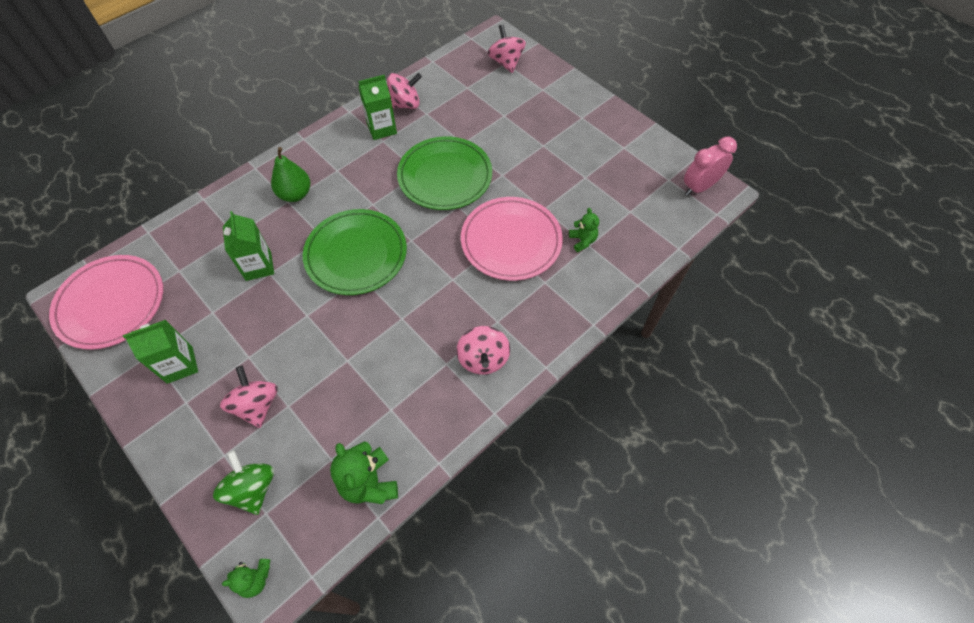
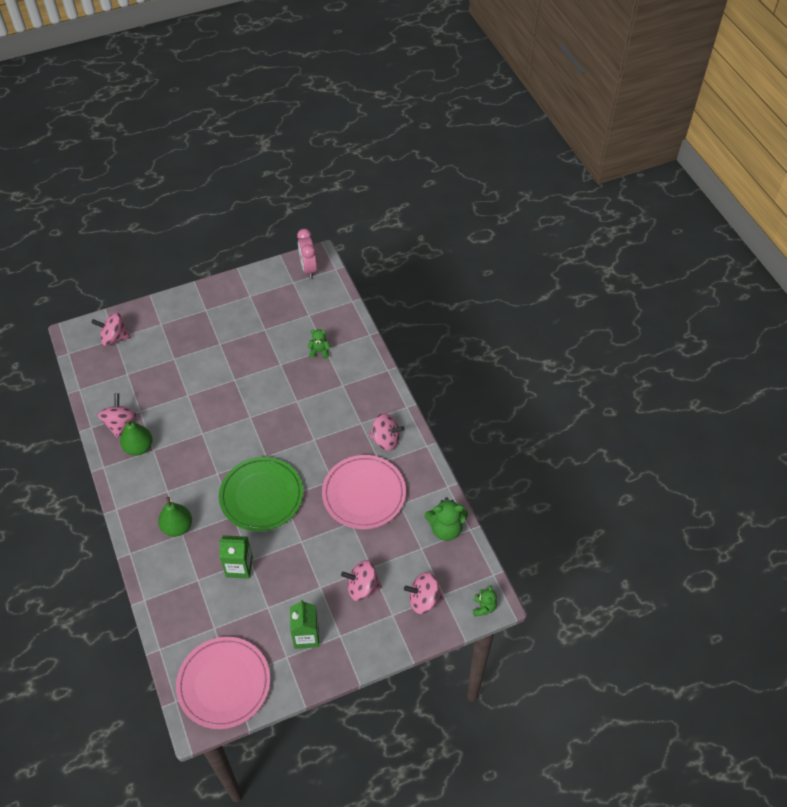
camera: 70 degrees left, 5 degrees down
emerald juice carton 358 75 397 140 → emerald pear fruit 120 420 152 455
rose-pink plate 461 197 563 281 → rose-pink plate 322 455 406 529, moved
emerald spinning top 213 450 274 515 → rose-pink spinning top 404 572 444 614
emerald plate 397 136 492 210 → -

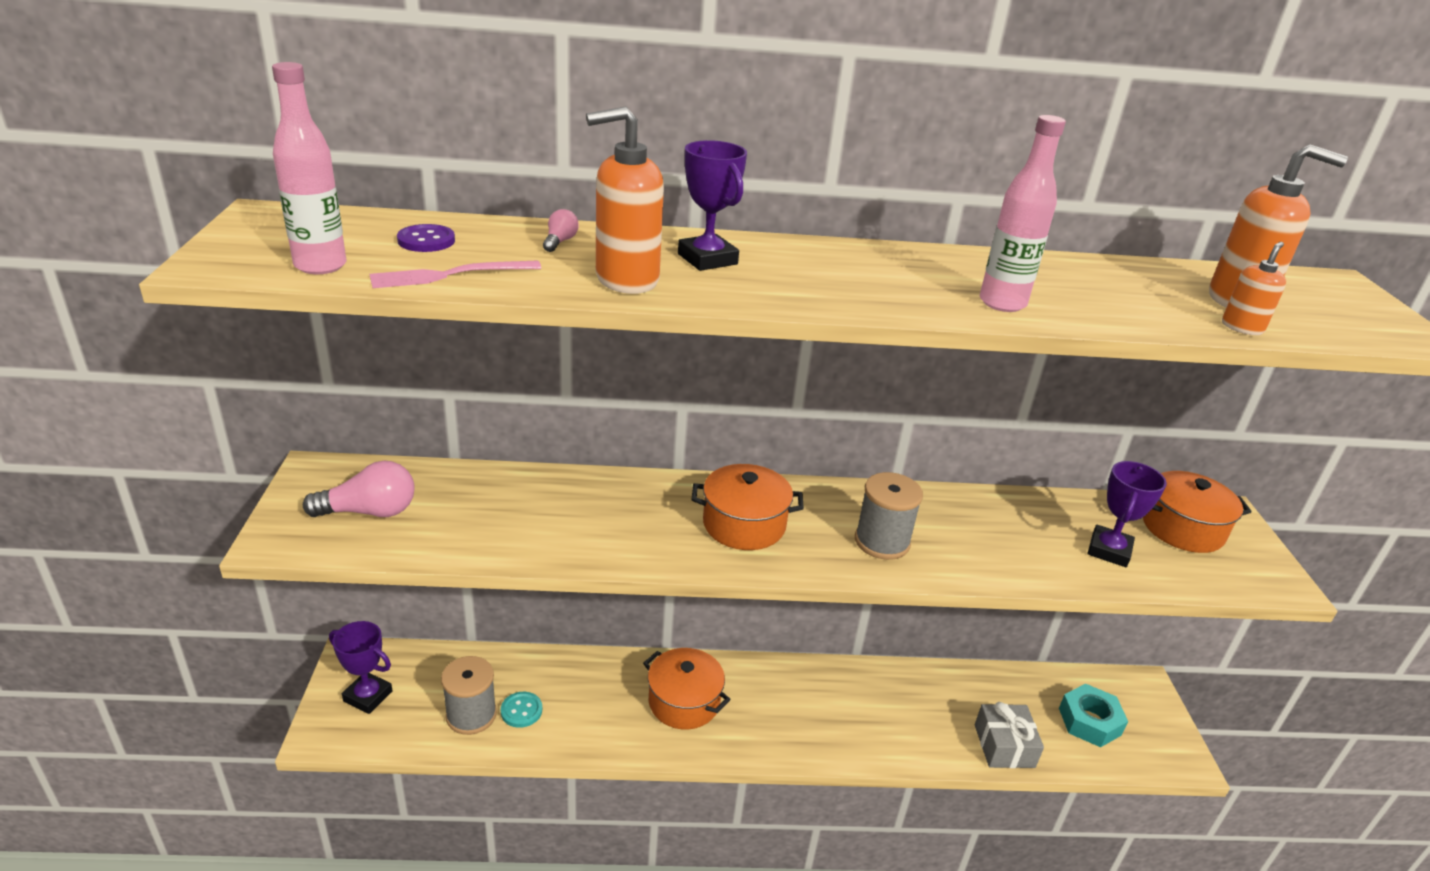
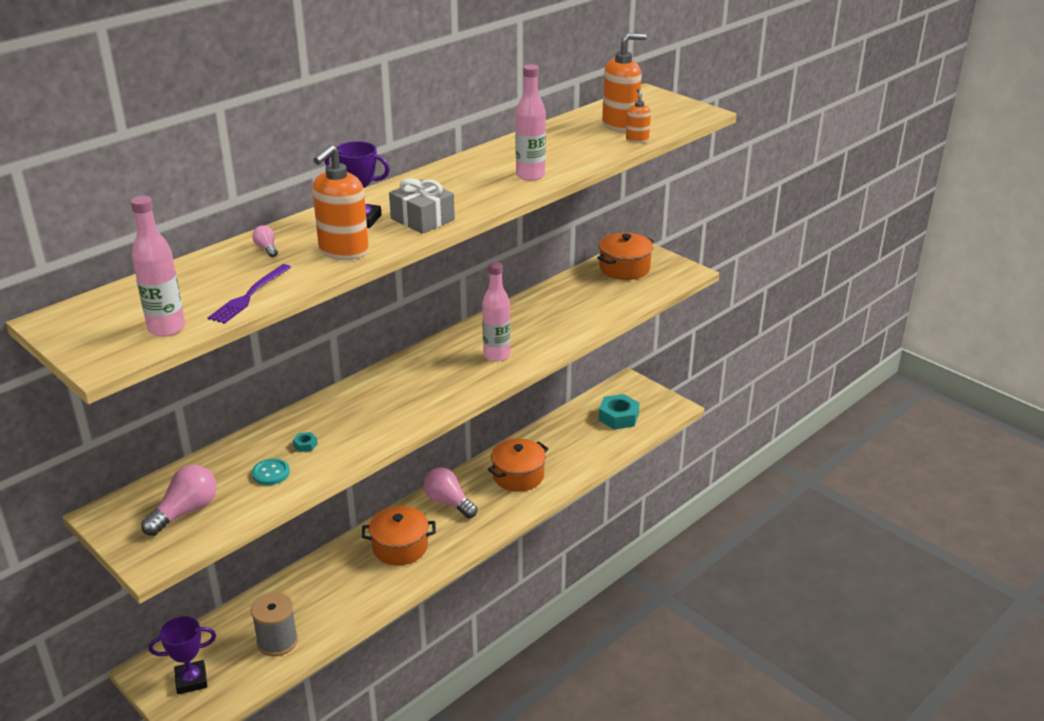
camera: 40 degrees left, 0 degrees up
rose-pink fork 369 260 541 288 → violet fork 208 264 291 324
aqua button 501 692 542 728 → aqua button 252 458 290 485, moved
- → aqua nut 293 432 318 452
ash-grey gift 975 702 1044 768 → ash-grey gift 389 178 455 234, moved
- → rose-pink light bulb 423 468 477 518
ash-grey bobbin 855 472 923 560 → rose-pink flask 482 262 510 362
orange cooking pot 692 464 804 550 → orange cooking pot 488 438 549 492, moved
violet button 397 224 455 252 → -
violet award cup 1088 461 1167 567 → -

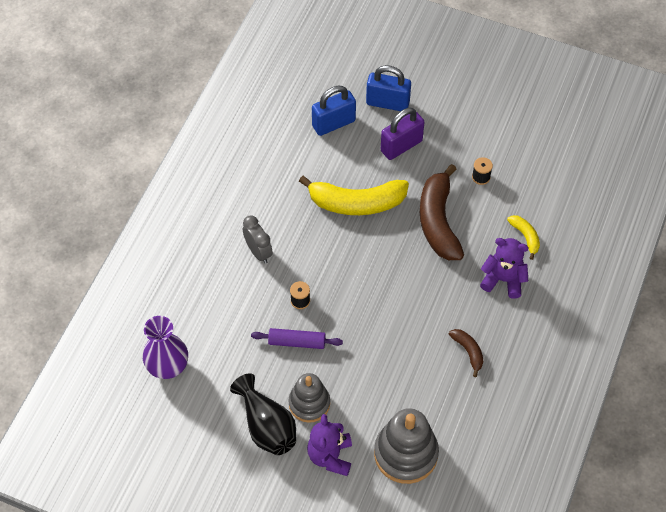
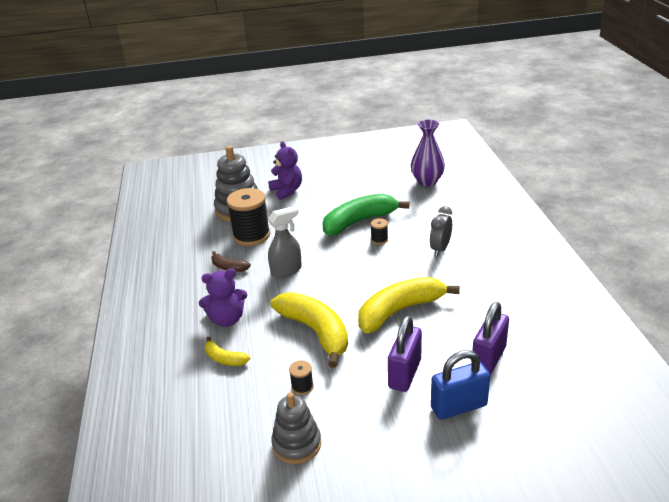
camera: 150 degrees right, 25 degrees down
- → ebony bobbin 227 188 270 246
- → ash-grey spray bottle 268 206 302 278
brown toy banana 420 164 464 260 → yellow toy banana 271 292 348 368
ash-grey stacking toy 288 373 330 423 → ash-grey stacking toy 271 392 321 464, moved
violet pastry roller 251 328 343 349 → emerald toy banana 323 194 409 236
ash-grey alarm clock 243 216 273 264 → ash-grey alarm clock 430 206 452 256, 90 degrees clockwise
blue padlock 312 86 356 136 → violet padlock 472 302 509 375
ebony vase 230 373 296 455 → -

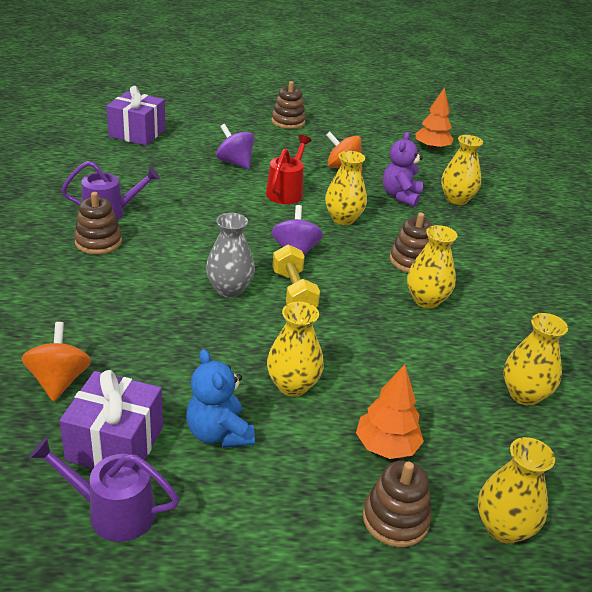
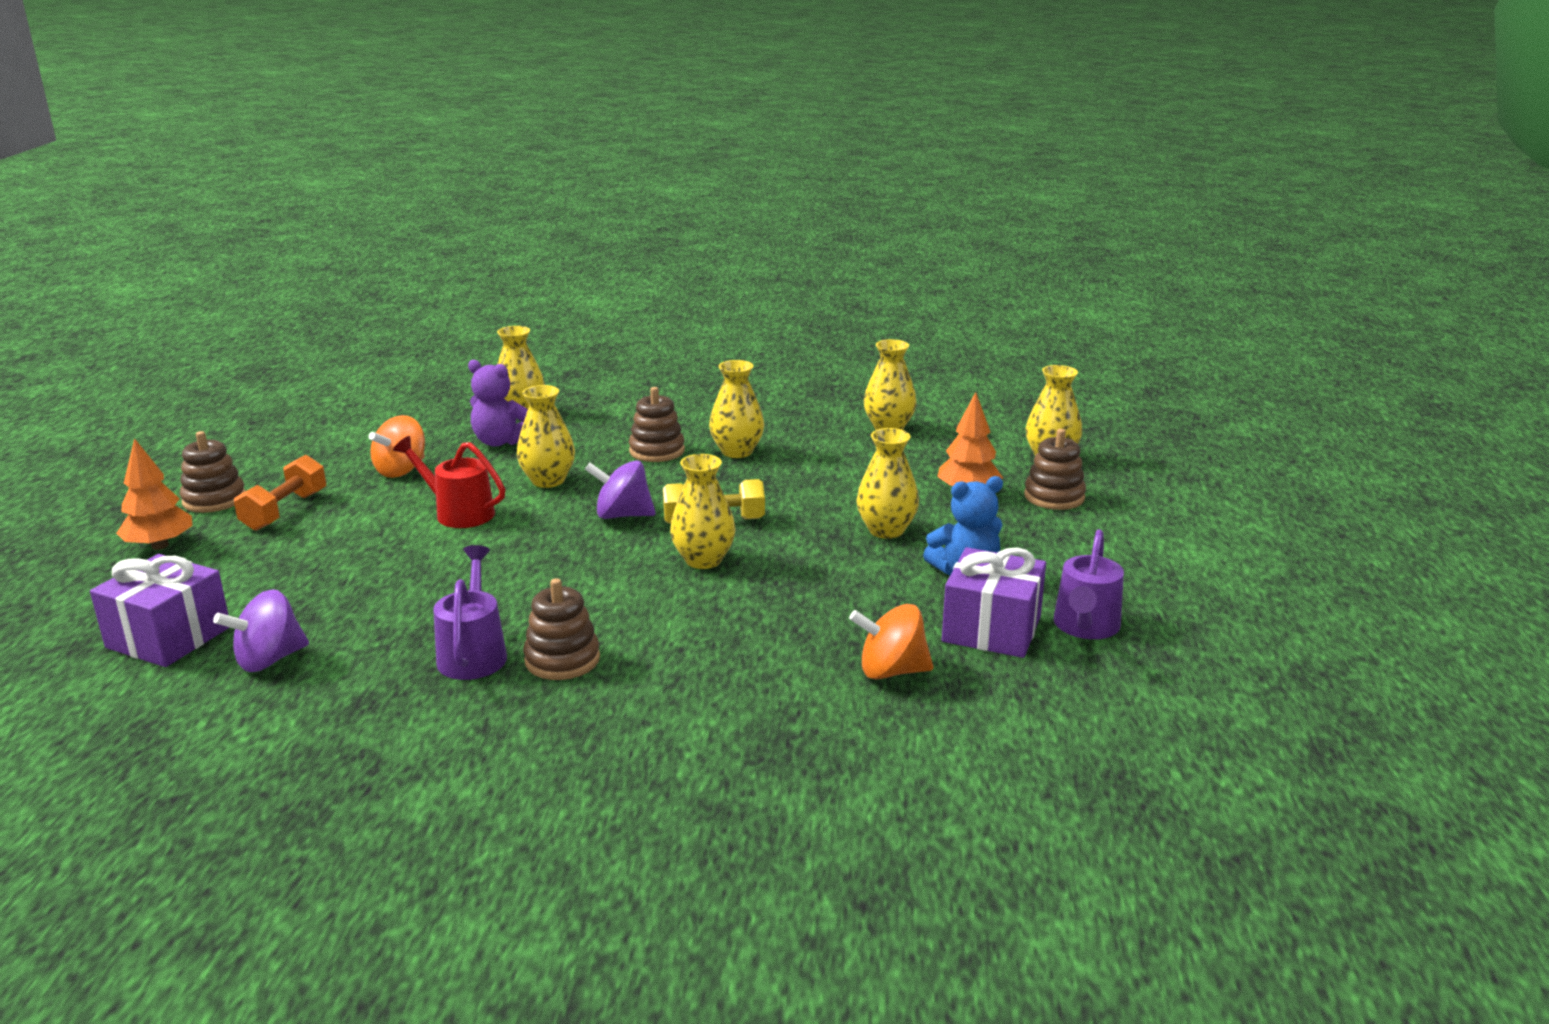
camera: 80 degrees left, 10 degrees down
orange toy tree 415 87 454 151 → orange toy tree 116 438 192 550, moved
violet spinning top 216 124 254 169 → violet spinning top 213 589 309 672, moved
- → orange hand weight 234 455 326 531
ash-grey vase 206 213 255 298 → yellow vase 670 454 735 569

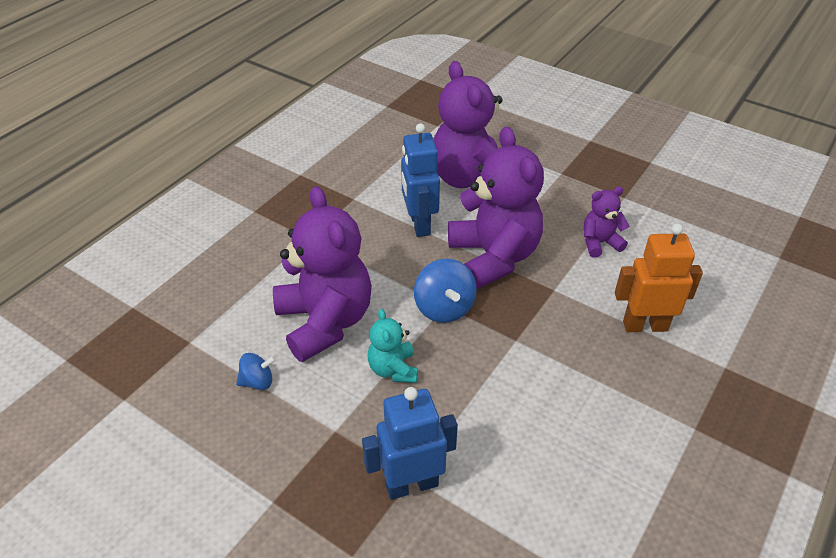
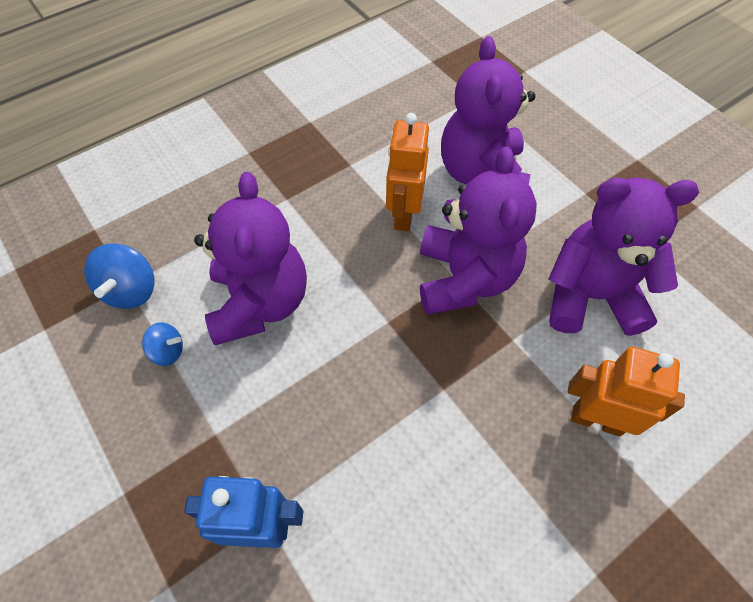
camera: 20 degrees right, 15 degrees up
blue spinning top 414 259 477 323 → blue spinning top 84 244 154 309, moved
blue toy robot 401 123 440 237 → orange toy robot 386 113 429 231
violet teddy bear 584 186 629 258 → violet teddy bear 549 178 699 336, x2.07
aqua teddy bear 368 309 418 383 → -

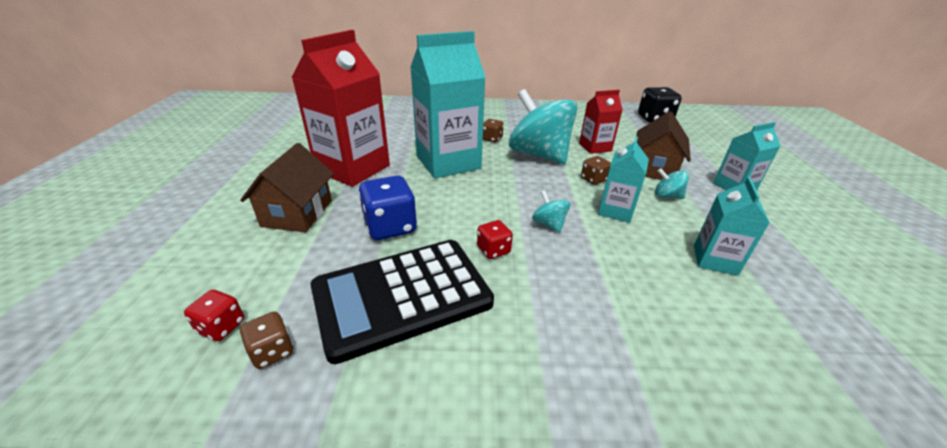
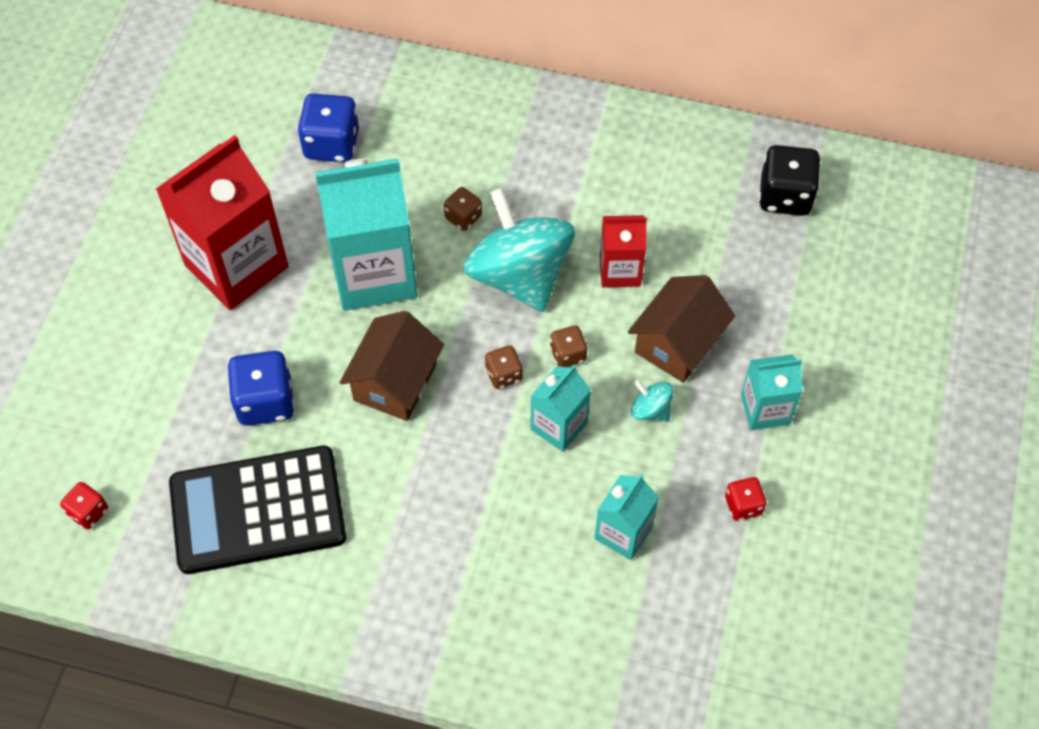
camera: 15 degrees right, 25 degrees up
- → blue die 297 93 359 163
brown cottage 240 143 334 232 → brown cottage 340 311 444 421, moved
brown die 240 312 293 369 → brown die 485 345 523 389, moved
crimson die 477 220 513 259 → crimson die 725 477 767 521, moved
aqua spinning top 532 190 570 232 → -

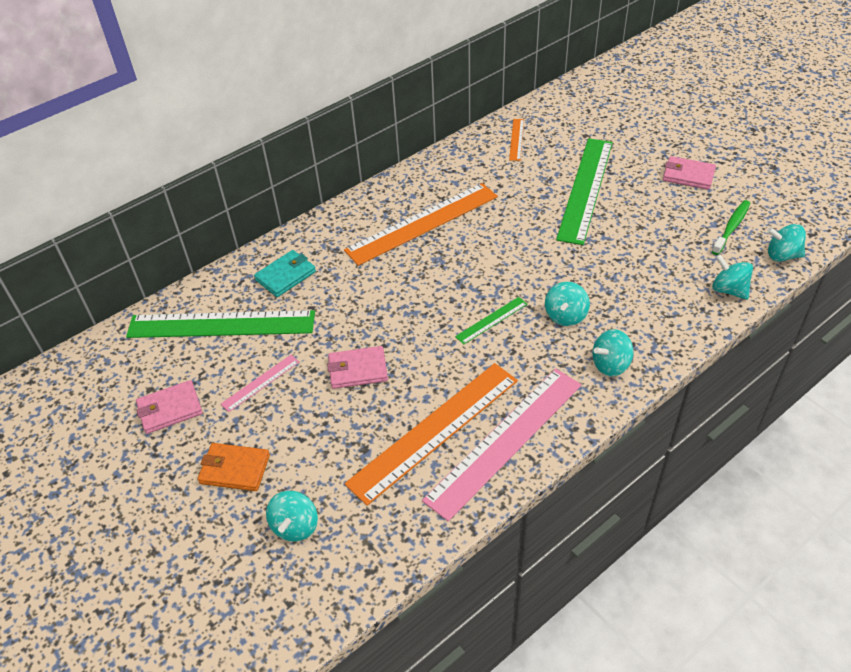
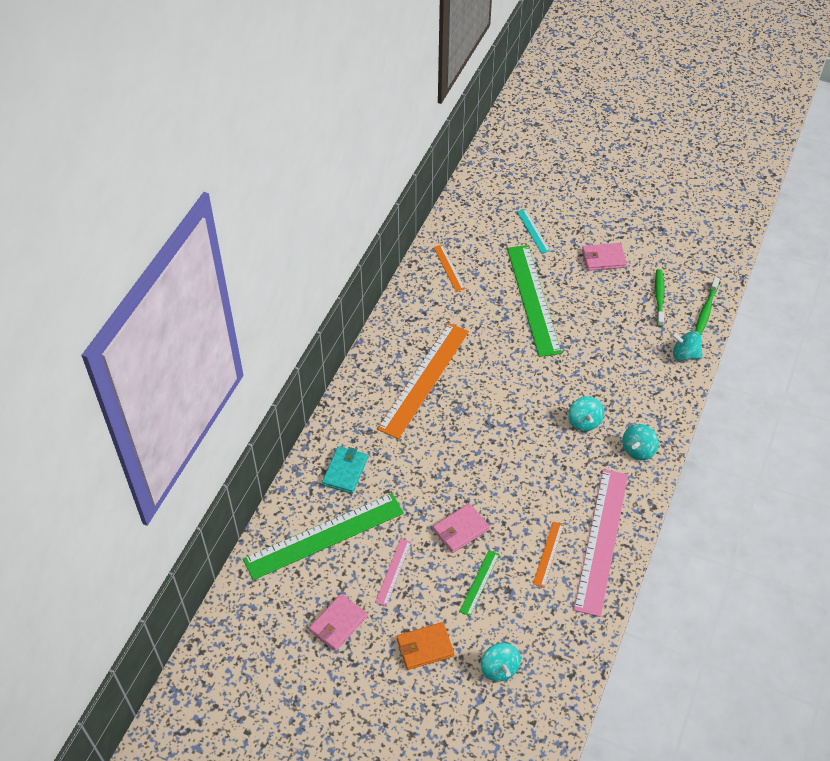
camera: 30 degrees left, 5 degrees up
emerald ruler 455 297 527 345 → emerald ruler 459 550 500 616, moved
- → aqua ruler 517 209 550 254
orange ruler 344 363 518 506 → orange ruler 533 522 564 588, x0.45
aqua spinning top 767 224 806 262 → emerald toothbrush 695 277 720 335

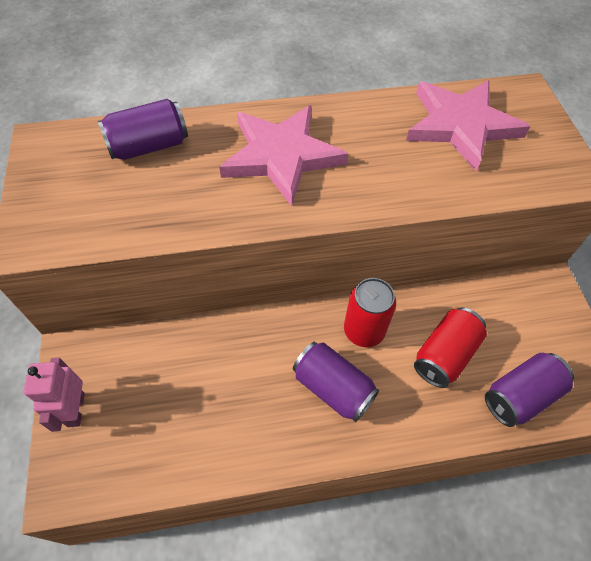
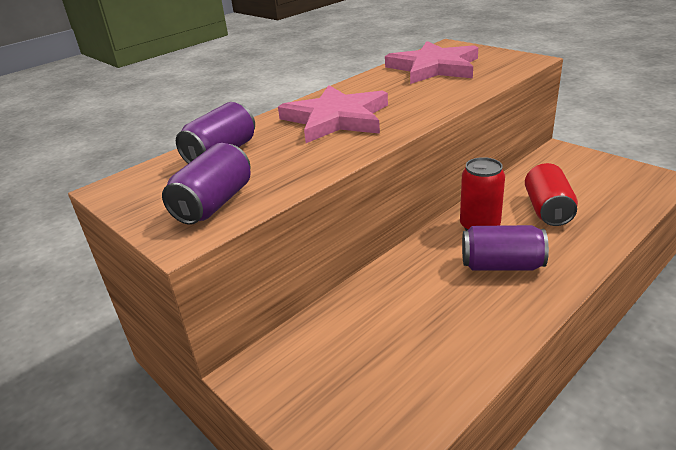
camera: 30 degrees left, 25 degrees down
violet can 485 353 574 427 → violet can 162 143 250 225, moved
rose-pink toy robot 23 358 85 432 → -

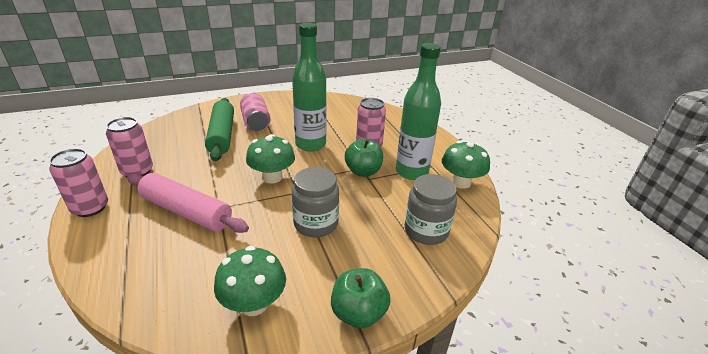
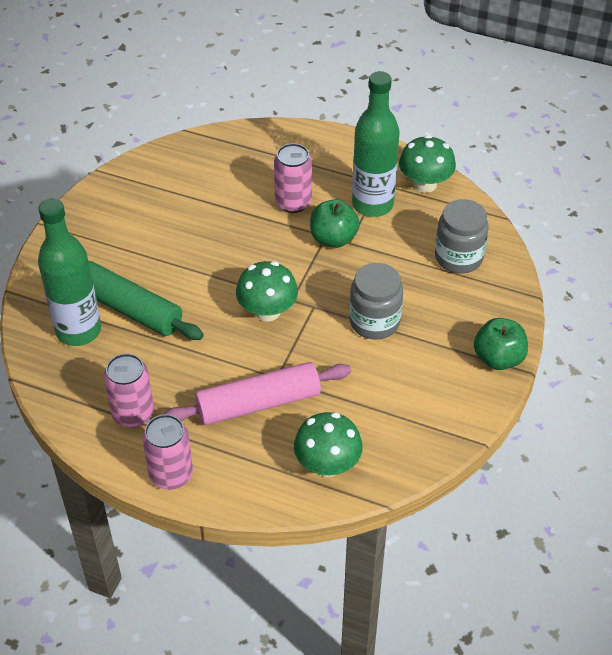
camera: 45 degrees left, 15 degrees up
emerald flask 292 23 326 152 → emerald flask 38 198 101 346, moved
emerald mushroom 214 246 286 316 → emerald mushroom 294 412 363 477, moved
rose-pink can 240 92 270 131 → -

